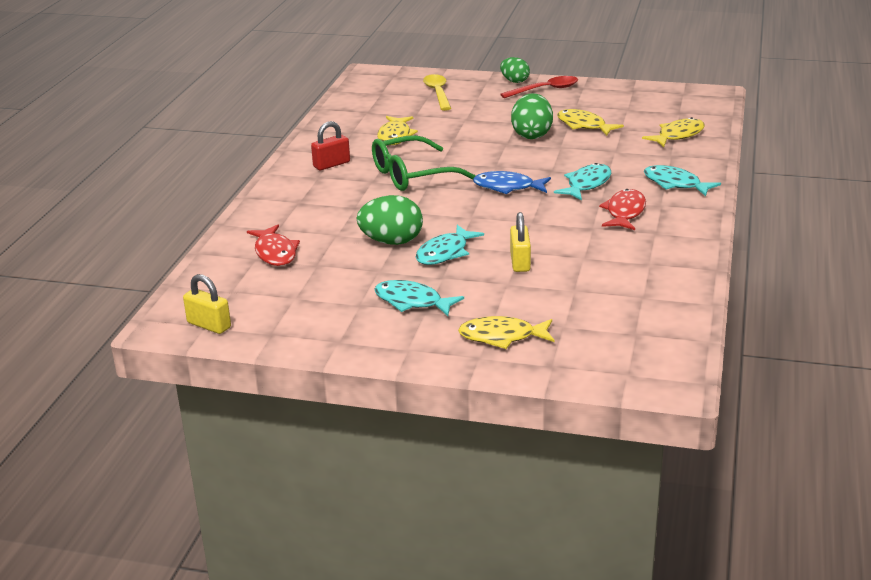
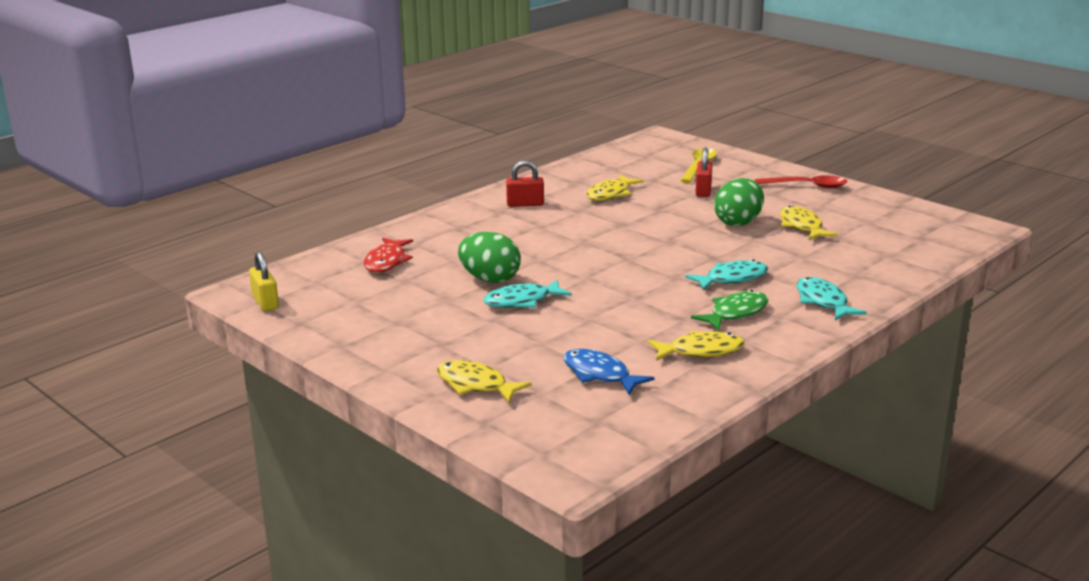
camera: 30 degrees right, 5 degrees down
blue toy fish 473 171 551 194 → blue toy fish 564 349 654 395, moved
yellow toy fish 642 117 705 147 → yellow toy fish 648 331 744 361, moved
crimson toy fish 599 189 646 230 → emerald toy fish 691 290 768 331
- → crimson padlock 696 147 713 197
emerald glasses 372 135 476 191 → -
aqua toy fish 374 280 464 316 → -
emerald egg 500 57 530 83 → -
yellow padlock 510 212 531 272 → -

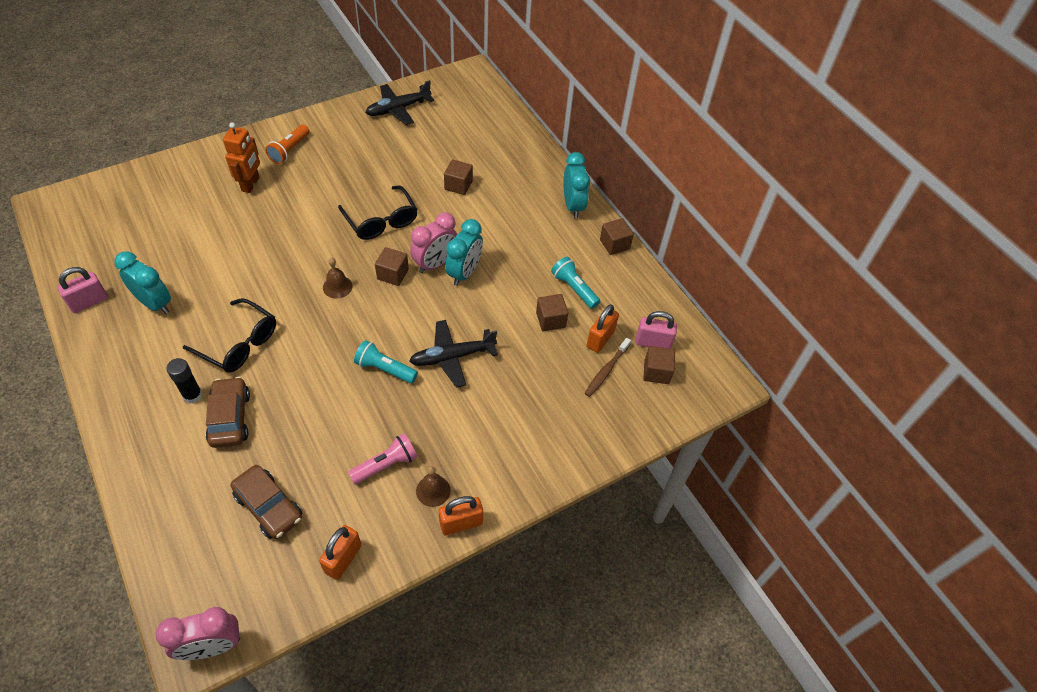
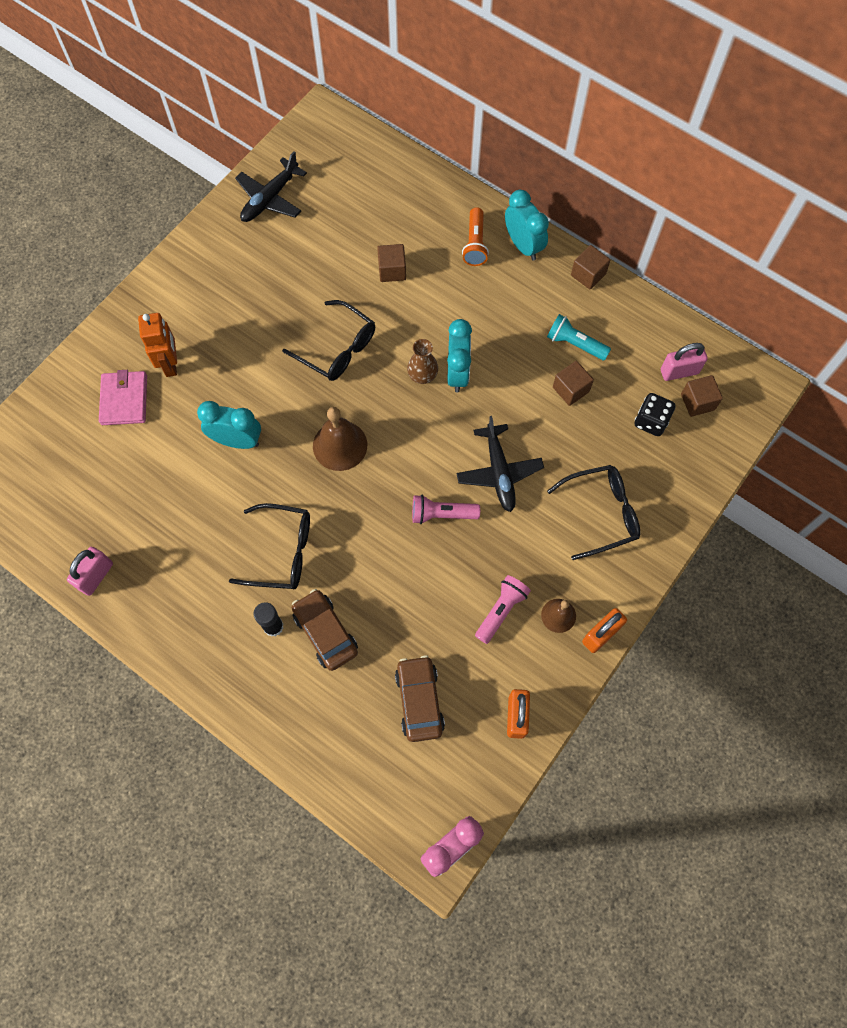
camera: 20 degrees left, 15 degrees up
- → rose-pink wallet 99 370 147 425
aqua alarm clock 114 251 171 314 → aqua alarm clock 197 401 261 449, moved
brown bell 323 258 352 299 → brown bell 313 407 367 471, x1.67
brown car 231 465 302 539 → brown car 395 655 445 742, 120 degrees counterclockwise
rose-pink alarm clock 410 213 457 273 → brown vase 407 339 438 384
aqua pocket torch 354 340 418 383 → rose-pink pocket torch 412 495 480 524
ebony aeroplane 409 320 498 388 → ebony aeroplane 456 416 544 512, 60 degrees counterclockwise
orange pocket torch 265 125 310 164 → orange pocket torch 462 207 489 266, moved
- → ebony glasses 547 465 640 560
brown toothbrush 585 338 631 397 → ebony die 634 393 676 436
brown solid cube 375 247 409 286 → -
orange padlock 587 304 619 353 → -

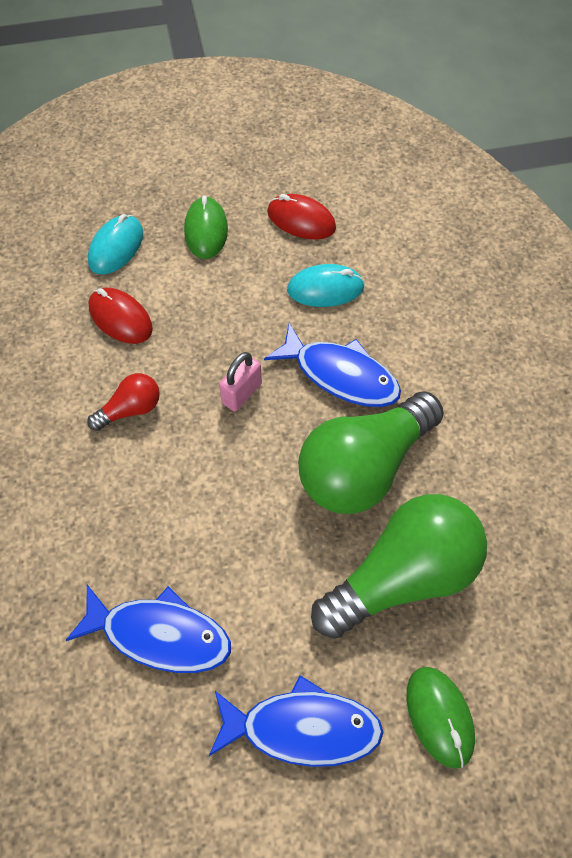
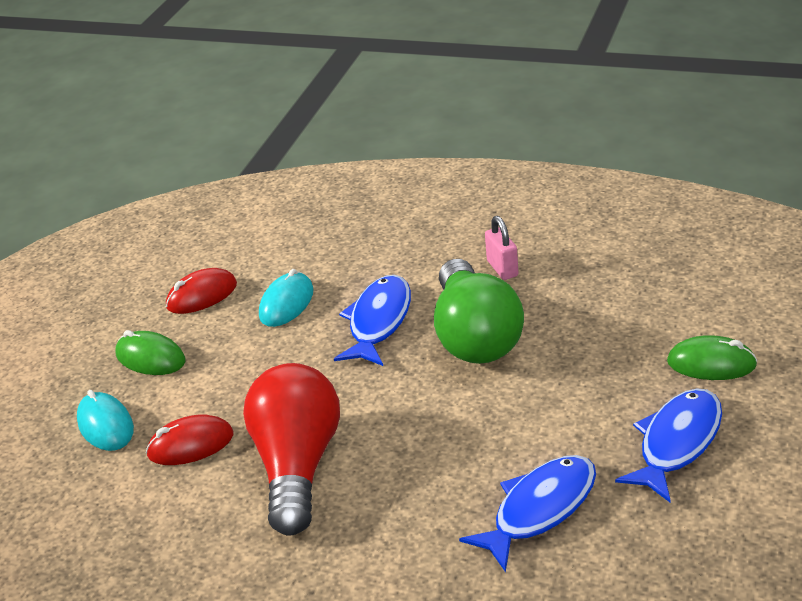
camera: 55 degrees left, 25 degrees down
crimson light bulb 87 373 160 431 → crimson light bulb 243 363 340 535, x2.16
blue toy fish 264 323 401 407 → blue toy fish 334 275 411 366, 45 degrees counterclockwise
rose-pink padlock 219 352 262 412 → rose-pink padlock 485 216 518 280, moved
emerald light bulb 311 494 487 639 → -

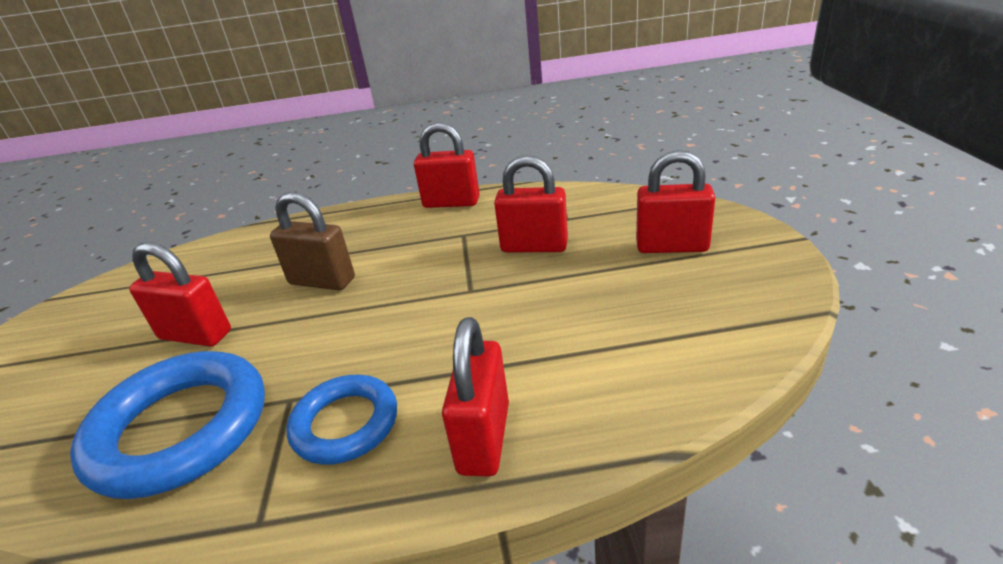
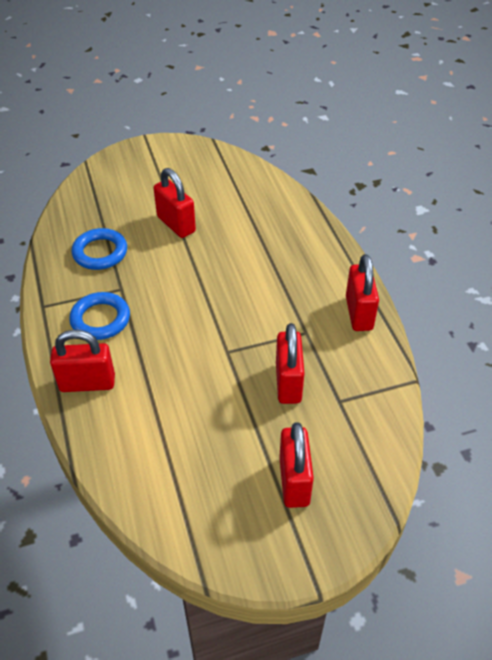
camera: 75 degrees right, 15 degrees up
blue ring 70 351 265 499 → blue ring 71 228 127 270, x0.60
crimson padlock 129 242 231 347 → crimson padlock 154 168 196 238, 45 degrees counterclockwise
brown padlock 270 192 355 290 → -

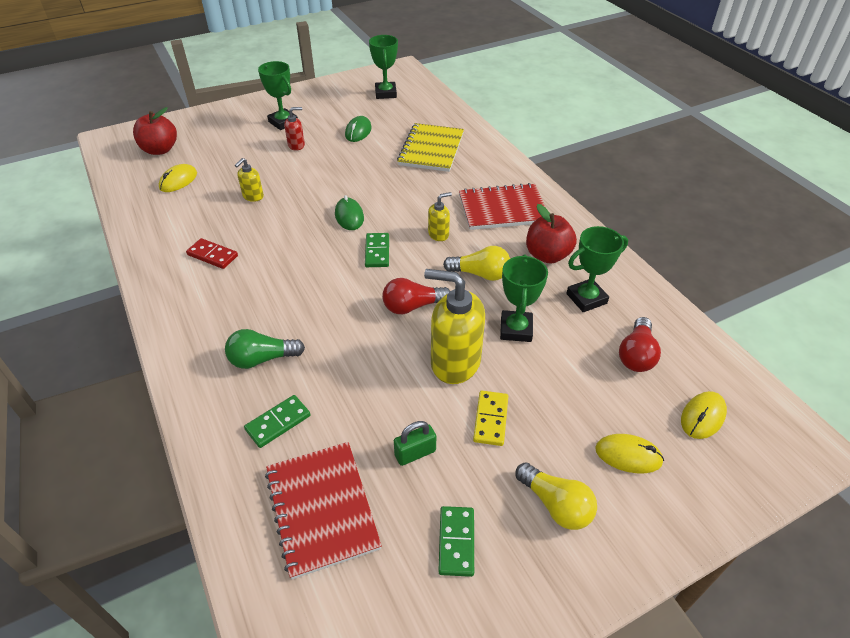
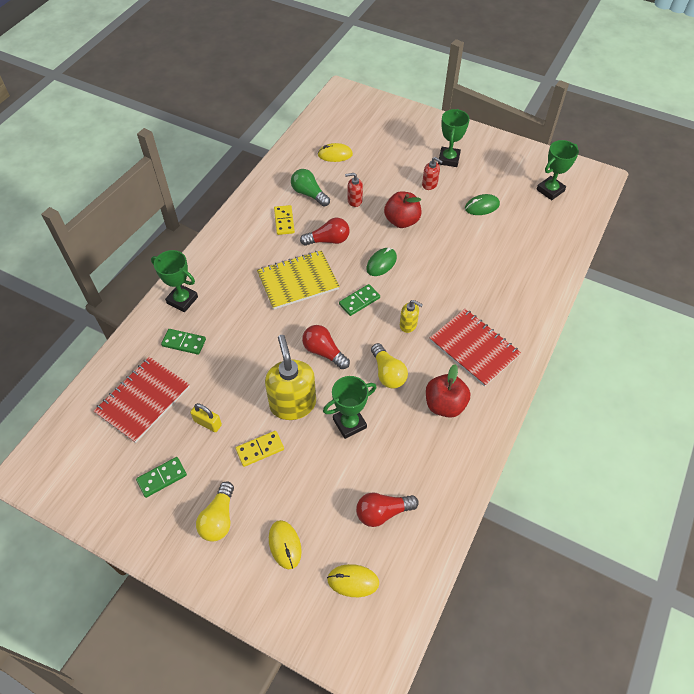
camera: 55 degrees right, 10 degrees up
emerald award cup 566 226 628 312 → emerald award cup 151 250 198 312, moved
emerald padlock 394 421 436 466 → yellow padlock 190 403 222 432
yellow exercise book 397 123 464 172 → yellow exercise book 257 250 339 310, moved
crimson domino tile 186 238 238 269 → yellow domino tile 274 205 295 235
emerald light bulb 225 329 305 369 → emerald light bulb 291 169 330 207, moved
- → crimson light bulb 300 218 350 246
yellow soap pump 235 158 264 202 → crimson soap pump 345 173 363 207
crimson apple 133 107 177 155 → crimson apple 384 191 422 228, moved

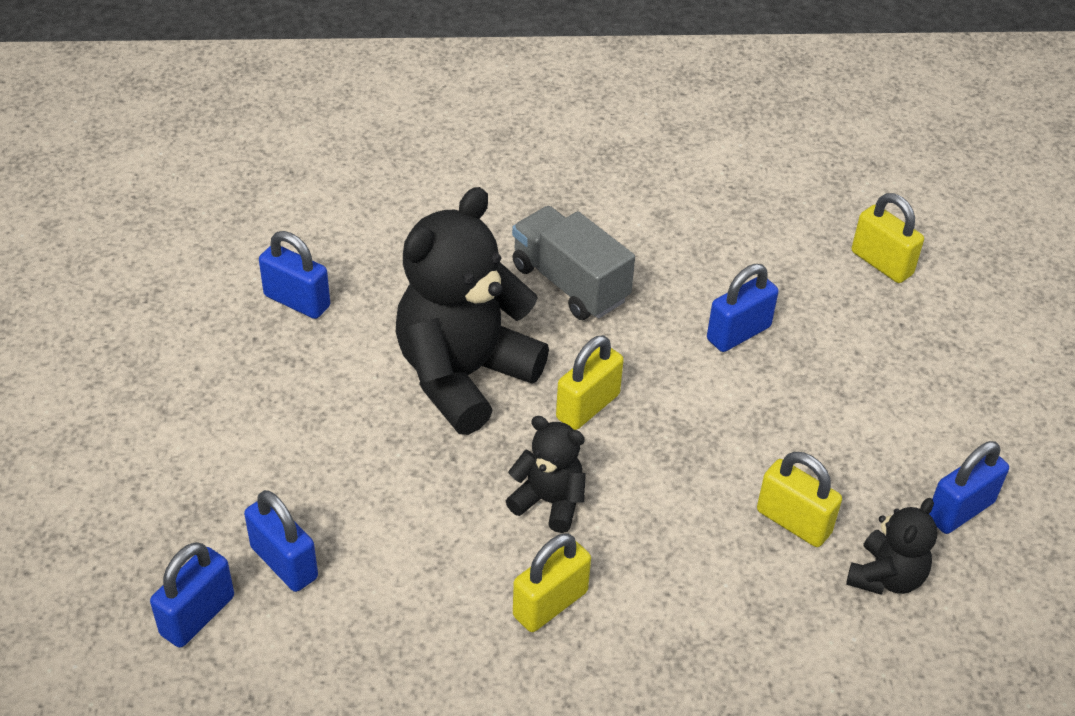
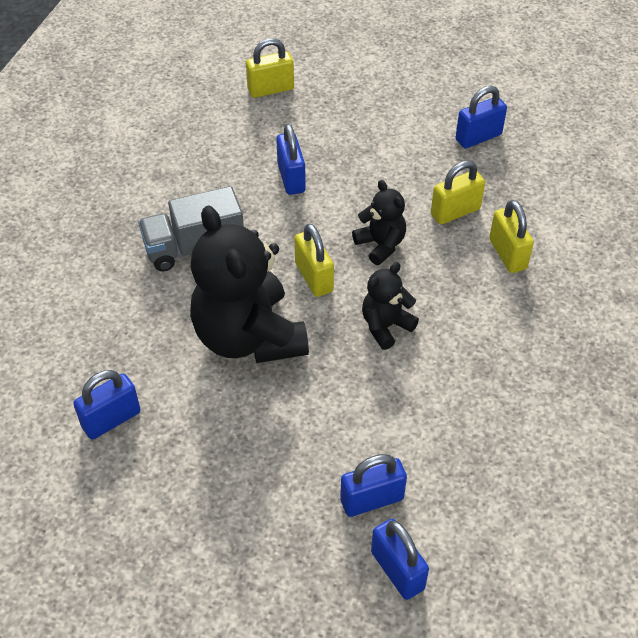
camera: 65 degrees left, 5 degrees up
ebony teddy bear 846 498 938 595 → ebony teddy bear 352 180 406 265, moved
blue padlock 929 441 1009 534 → blue padlock 455 86 507 148, 75 degrees clockwise
yellow padlock 513 533 591 632 → yellow padlock 489 200 534 273, moved

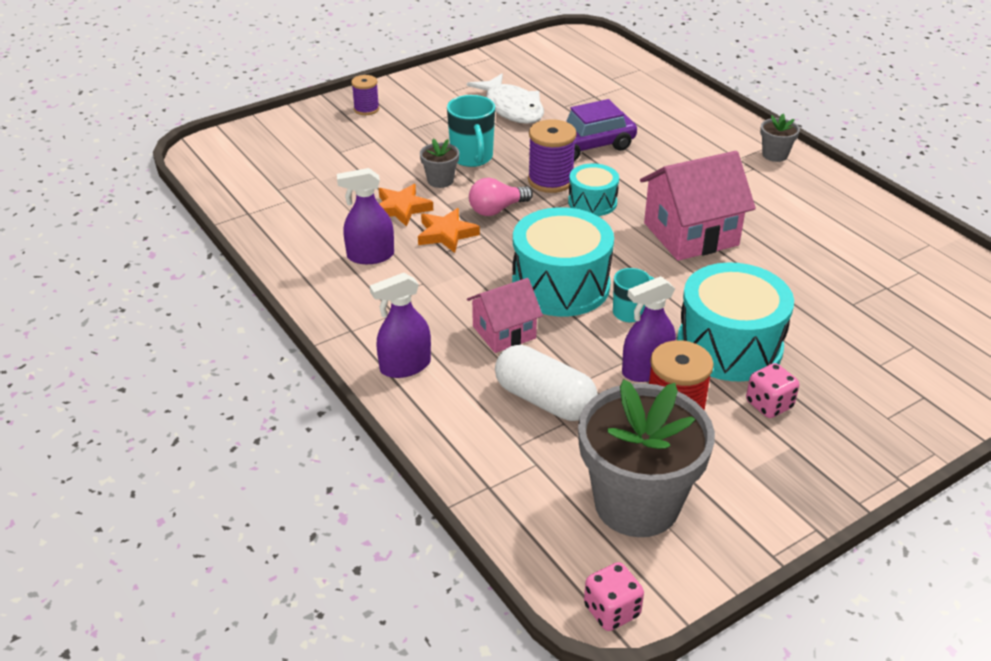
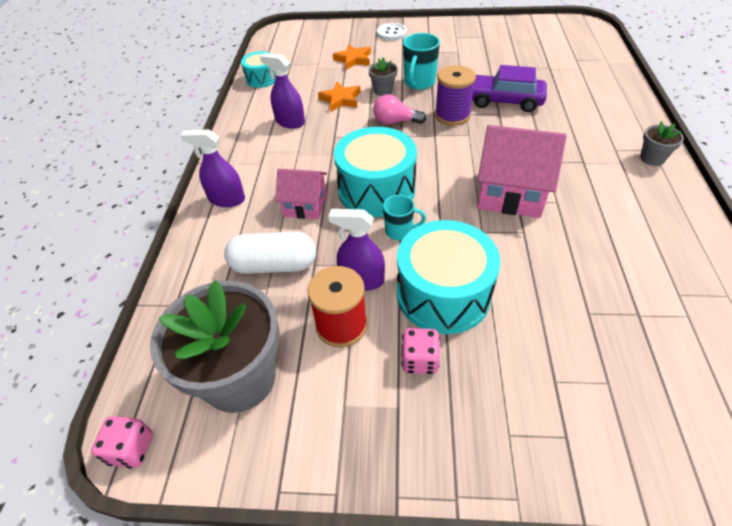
camera: 40 degrees right, 10 degrees up
snow-white pill shape 495 345 598 421 → snow-white pill shape 224 232 316 274, 75 degrees counterclockwise
aqua toy drum 568 163 619 216 → aqua toy drum 241 51 276 88, moved
orange star shape 418 208 480 253 → orange star shape 333 44 371 70, moved
violet bobbin 351 75 379 115 → snow-white button 377 23 407 41
snow-white toy fish 467 74 544 124 → -

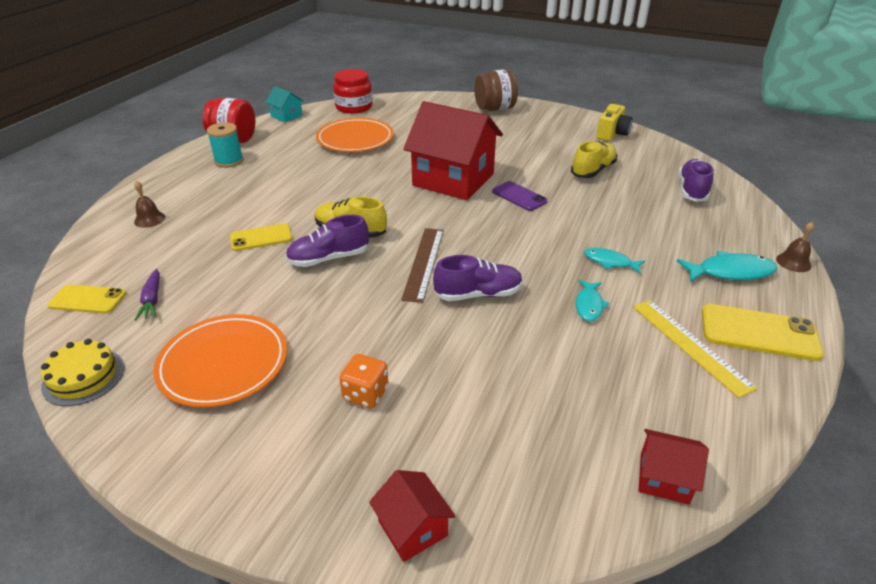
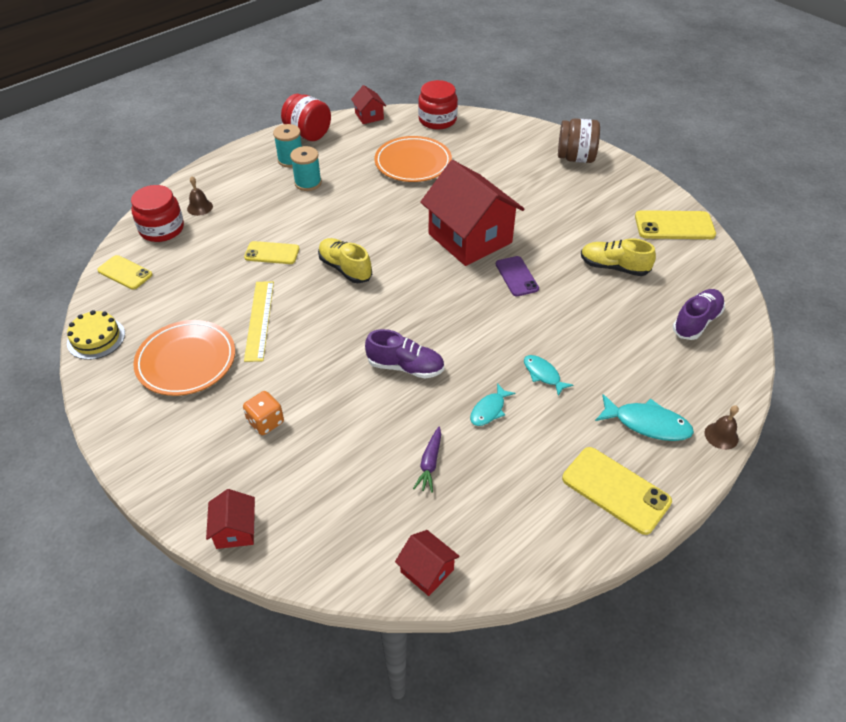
camera: 25 degrees right, 10 degrees up
- → crimson jar 131 185 184 242
yellow ruler 633 300 758 398 → yellow ruler 244 281 274 362, moved
- → aqua bobbin 290 146 322 191
aqua cottage 265 86 304 122 → crimson cottage 351 85 386 124
violet root vegetable 135 269 160 321 → violet root vegetable 413 427 441 493, moved
yellow lace-up shoe 571 141 617 178 → yellow lace-up shoe 581 239 656 276, 135 degrees counterclockwise
yellow photo camera 597 104 633 141 → yellow smartphone 635 210 716 239
violet lace-up shoe 285 215 369 267 → -
brown ruler 401 228 444 303 → -

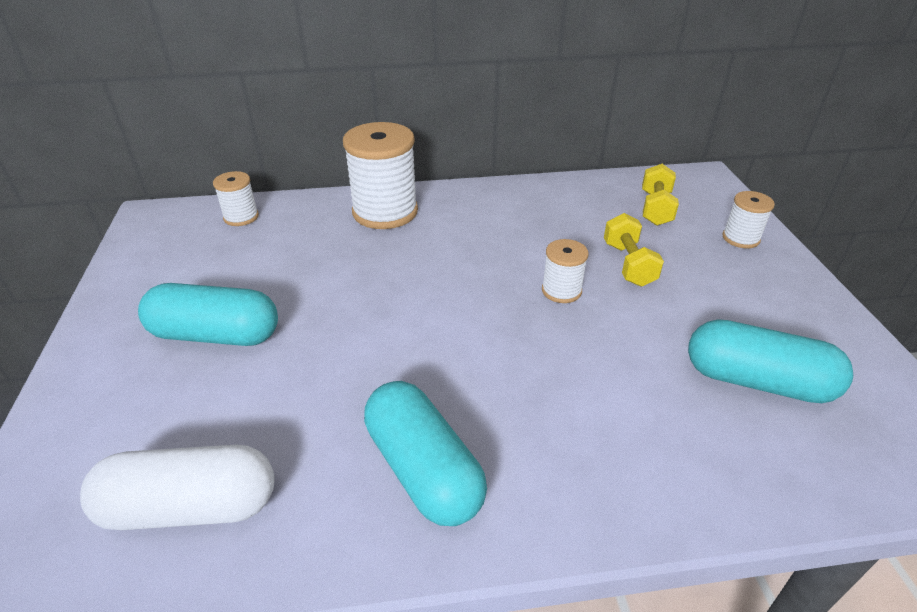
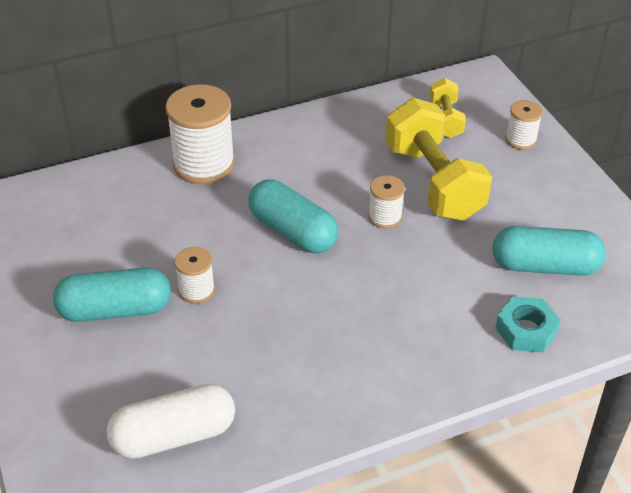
camera: 15 degrees left, 5 degrees up
snow-white bobbin 213 171 259 226 → snow-white bobbin 175 247 215 304, moved
aqua pill shape 364 381 487 526 → aqua pill shape 248 179 339 253, moved
yellow hand weight 604 213 664 287 → yellow hand weight 386 98 492 221, x1.93
- → aqua nut 495 296 561 352

